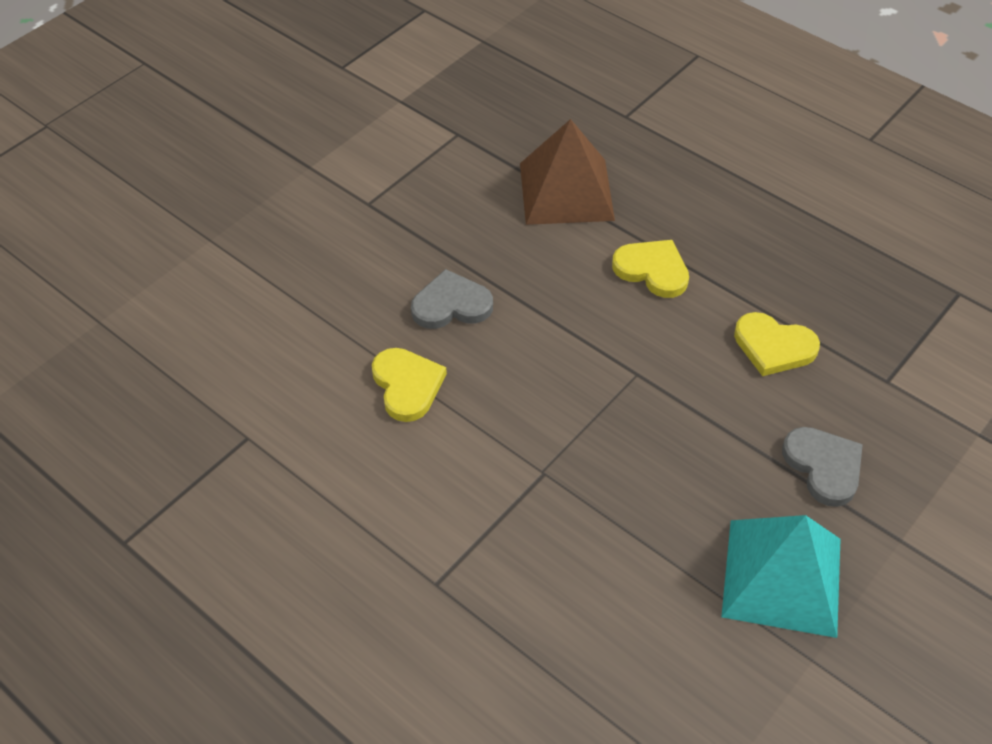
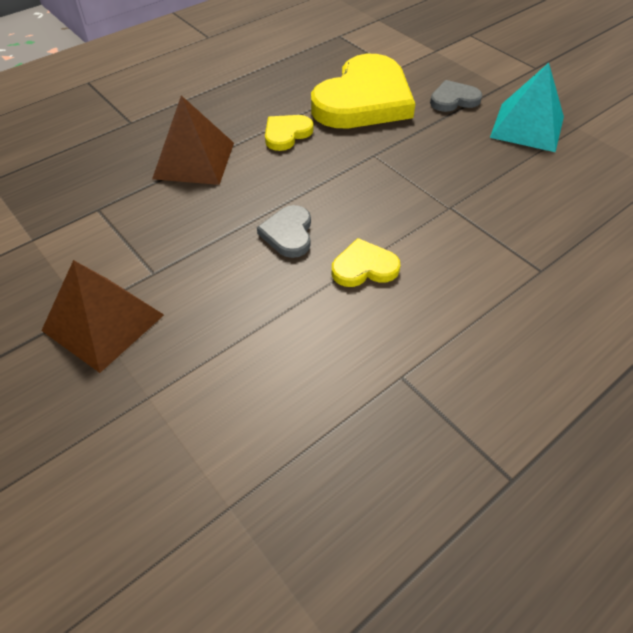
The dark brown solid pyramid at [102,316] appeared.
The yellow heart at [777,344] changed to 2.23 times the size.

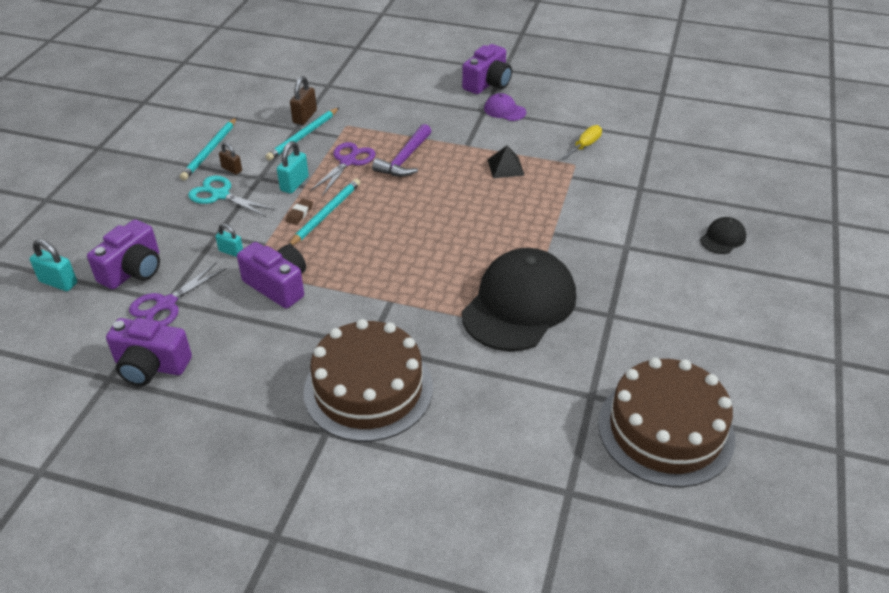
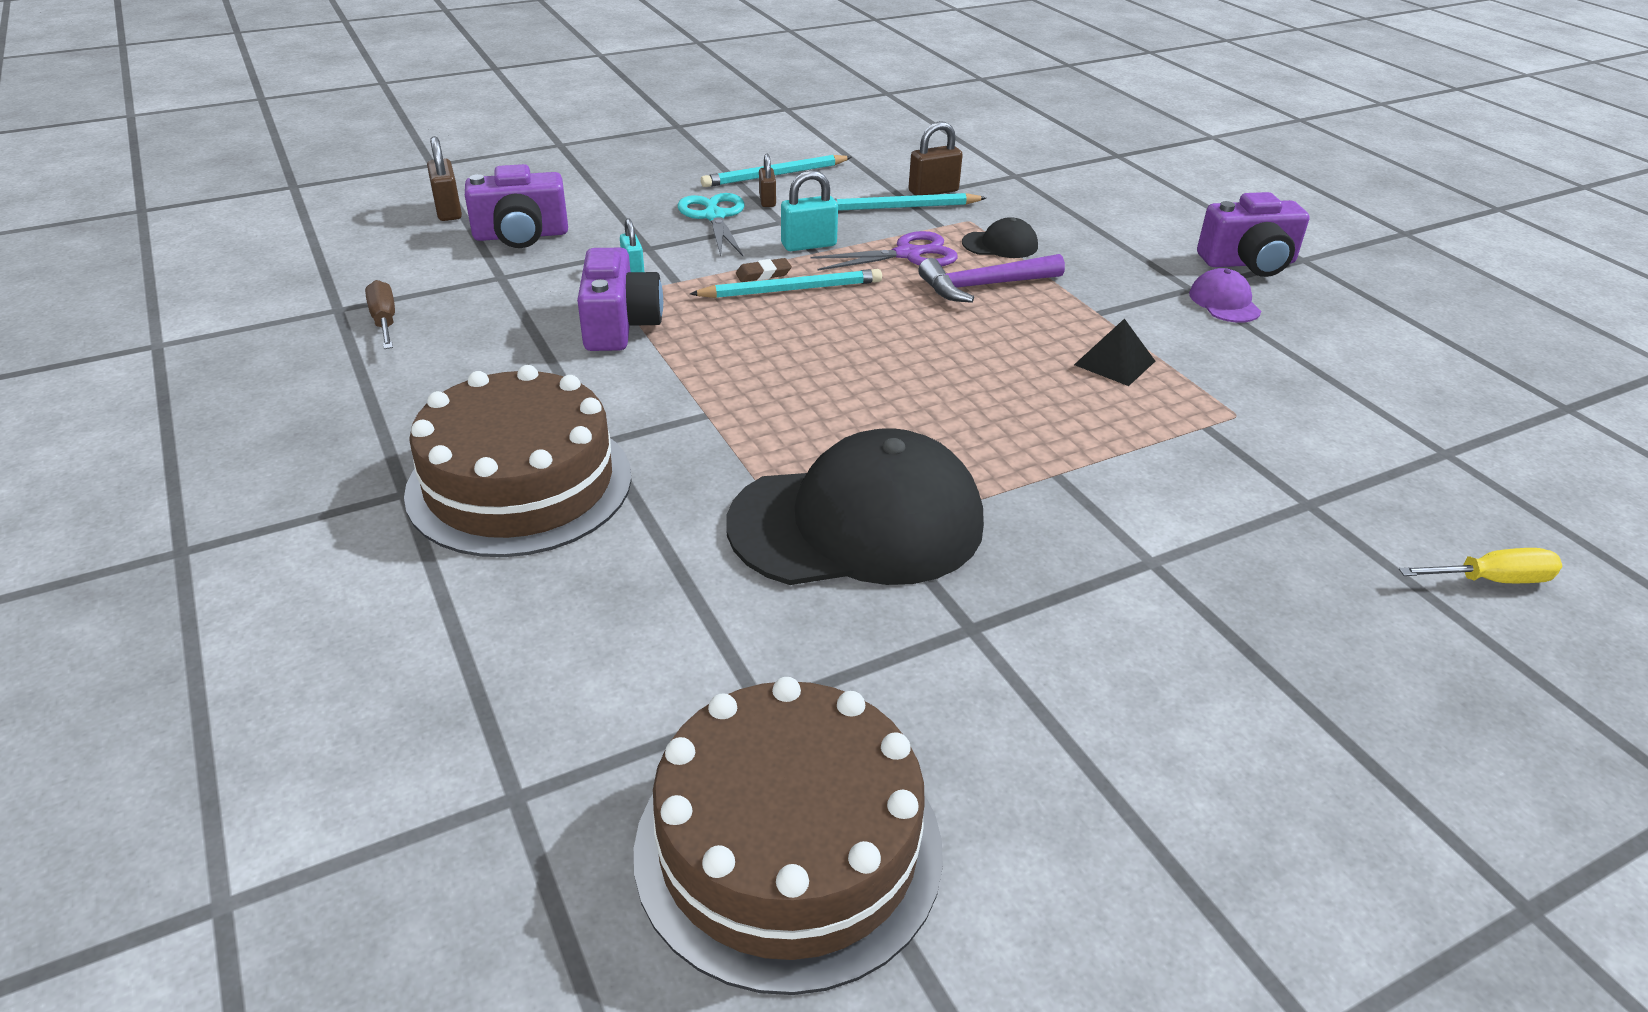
The royal purple photo camera at [149,352] was replaced by the dark brown screwdriver at [380,314].
The aqua small lock at [53,265] became the dark brown small lock at [444,178].
The black baseball cap moved from [723,235] to [1000,237].
The yellow screwdriver moved from [582,142] to [1480,565].
The royal purple scissors at [178,294] disappeared.

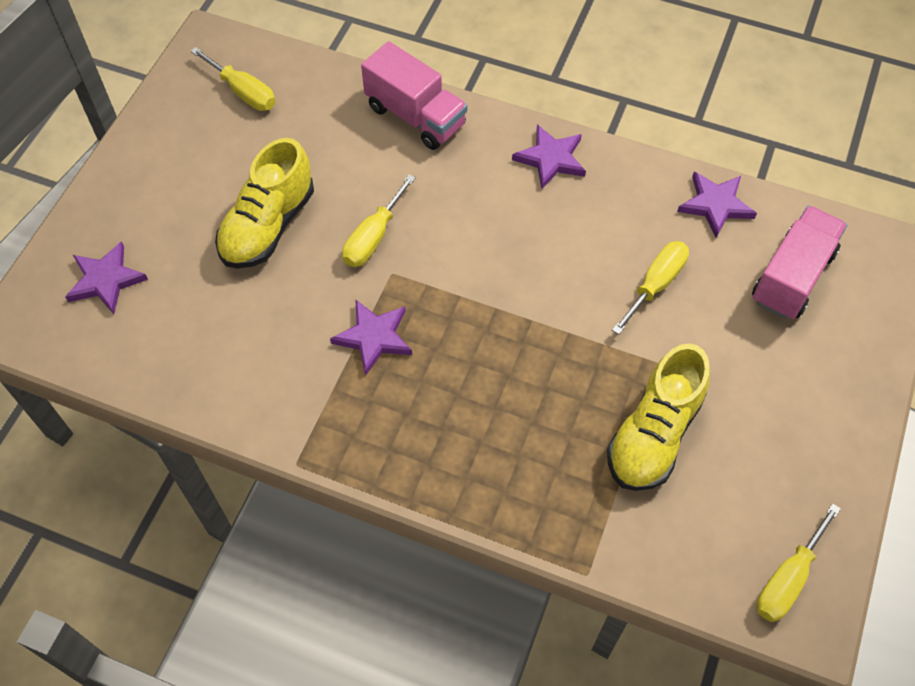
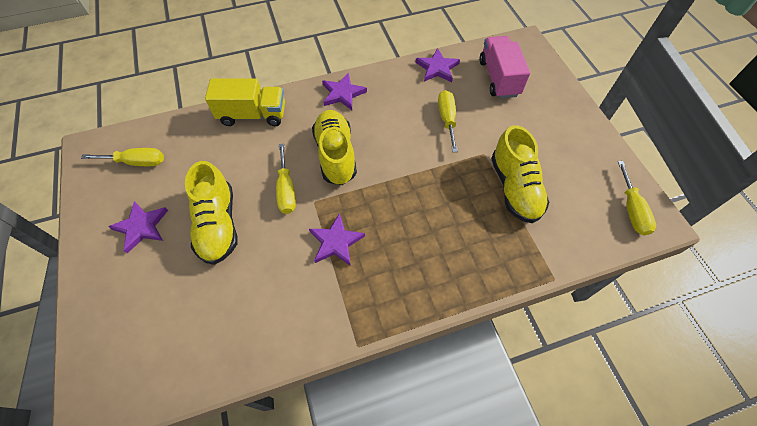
The royal purple five-pointed star moved from [106,277] to [138,227].
The rosy toy truck at [414,95] became the yellow toy truck at [245,102].
The yellow lace-up shoe at [334,147] appeared.

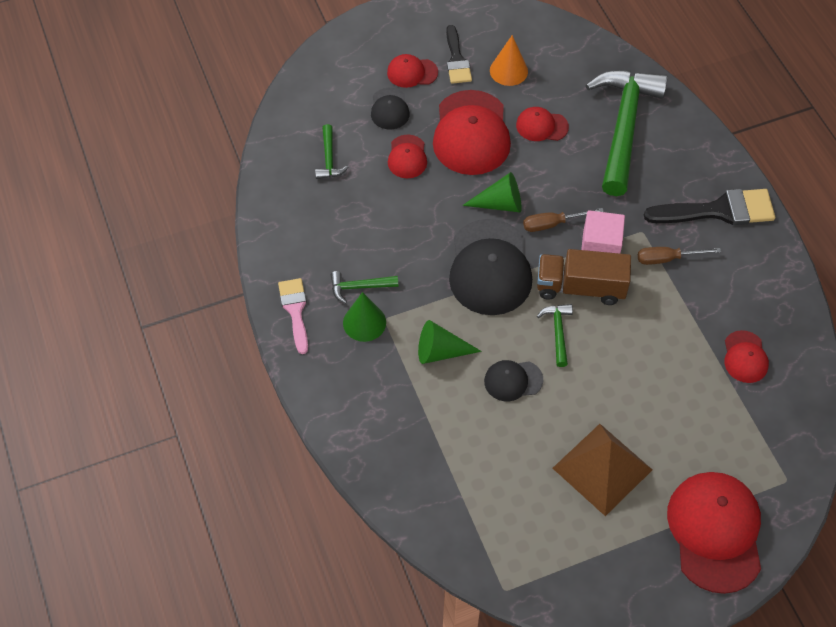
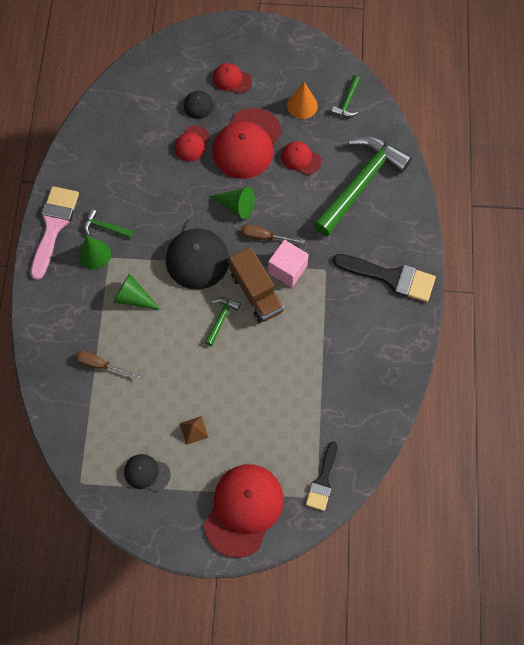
The rosy brush at [293,316] changed to 1.59 times the size.
The dark brown screwdriver moved from [679,256] to [107,365].
The black baseball cap moved from [513,380] to [147,473].
The dark brown solid pyramid at [602,470] changed to 0.44 times the size.
The dark brown toy truck at [584,277] turned 150 degrees counterclockwise.
The black brush moved from [459,54] to [321,476].
The emerald claw hammer moved from [332,151] to [345,96].
The red baseball cap at [746,356] disappeared.

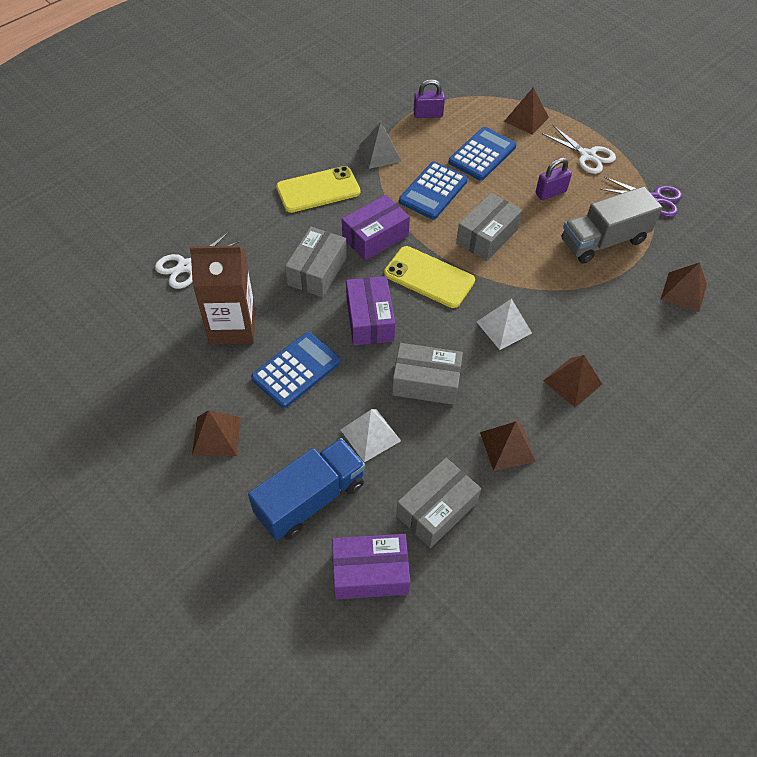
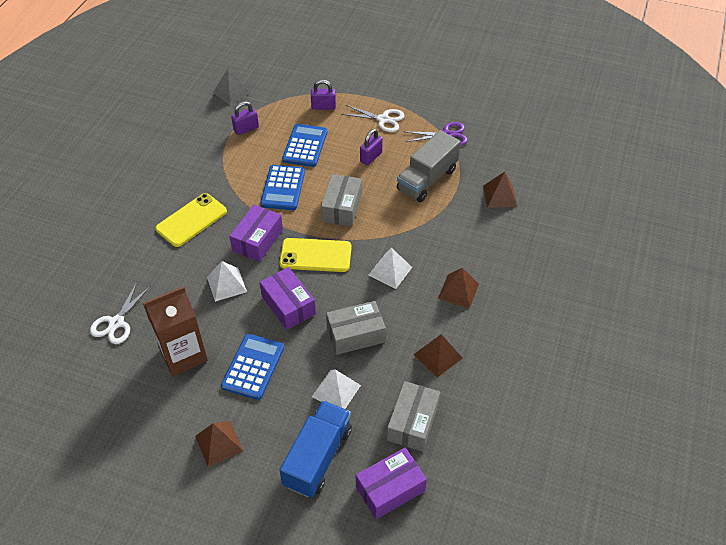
The gray parcel at [316,262] was replaced by the white solid pyramid at [227,281].
The gray solid pyramid moved from [380,145] to [232,86].
The dark brown solid pyramid at [526,111] was replaced by the royal purple small lock at [323,95].

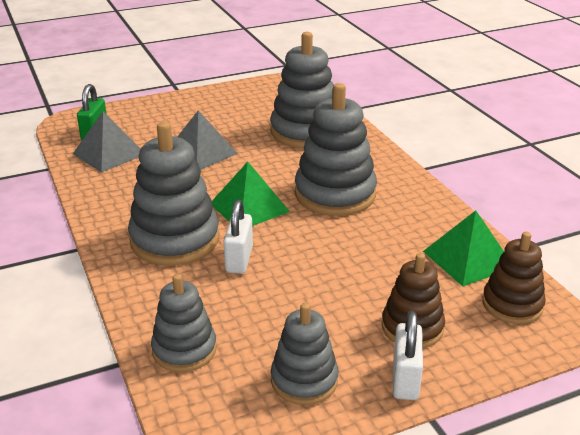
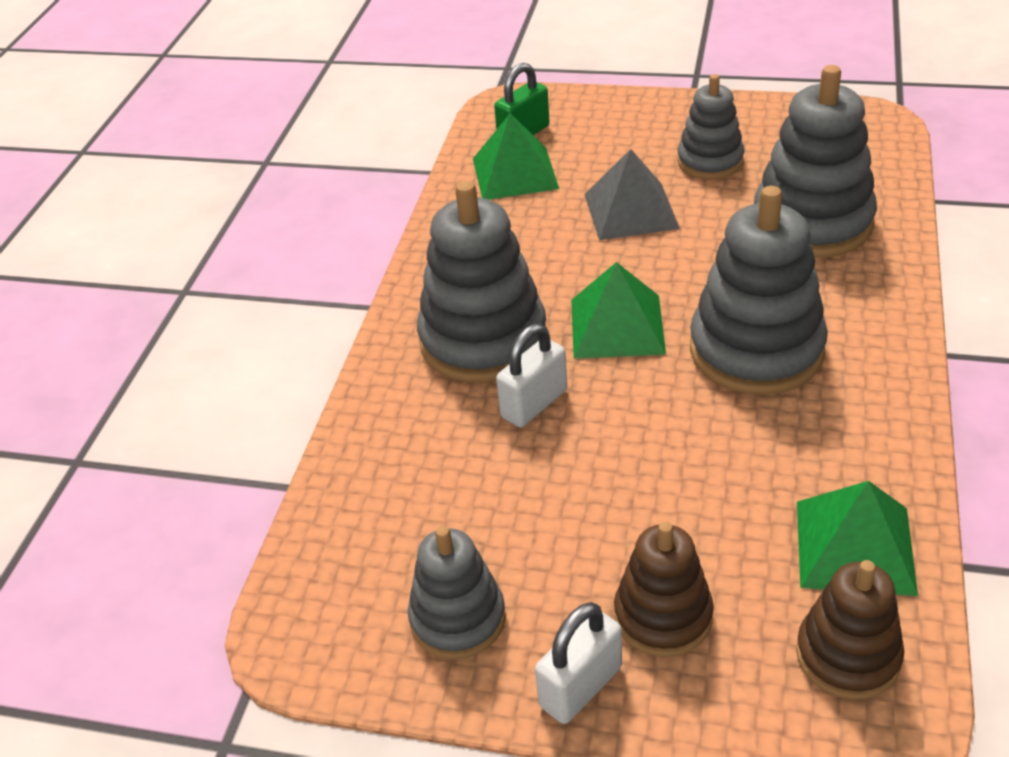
The gray solid pyramid at [107,142] became the emerald solid pyramid at [516,156].
The gray stacking toy moved from [184,323] to [710,127].

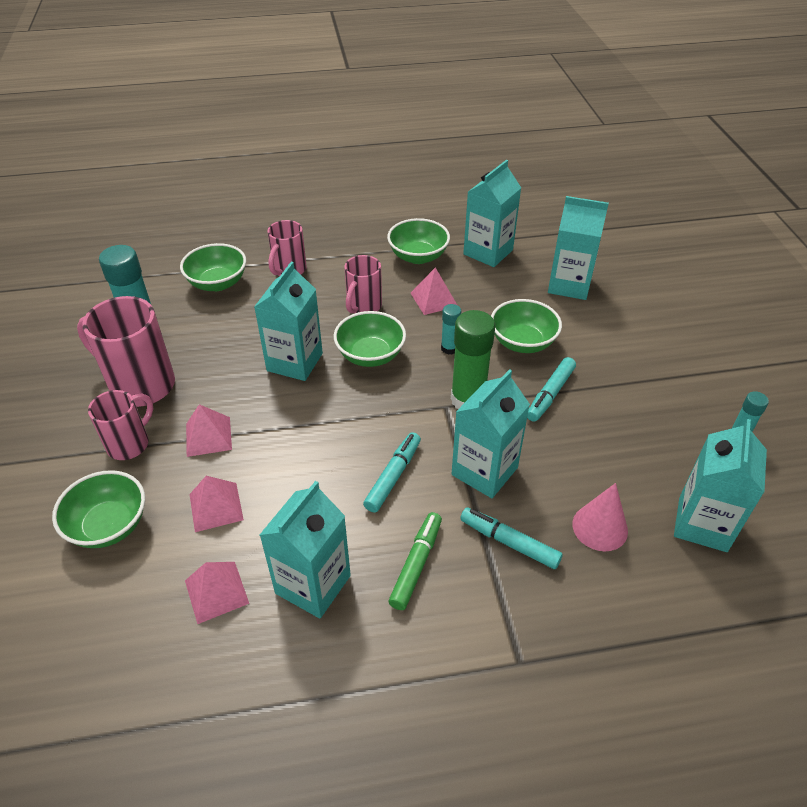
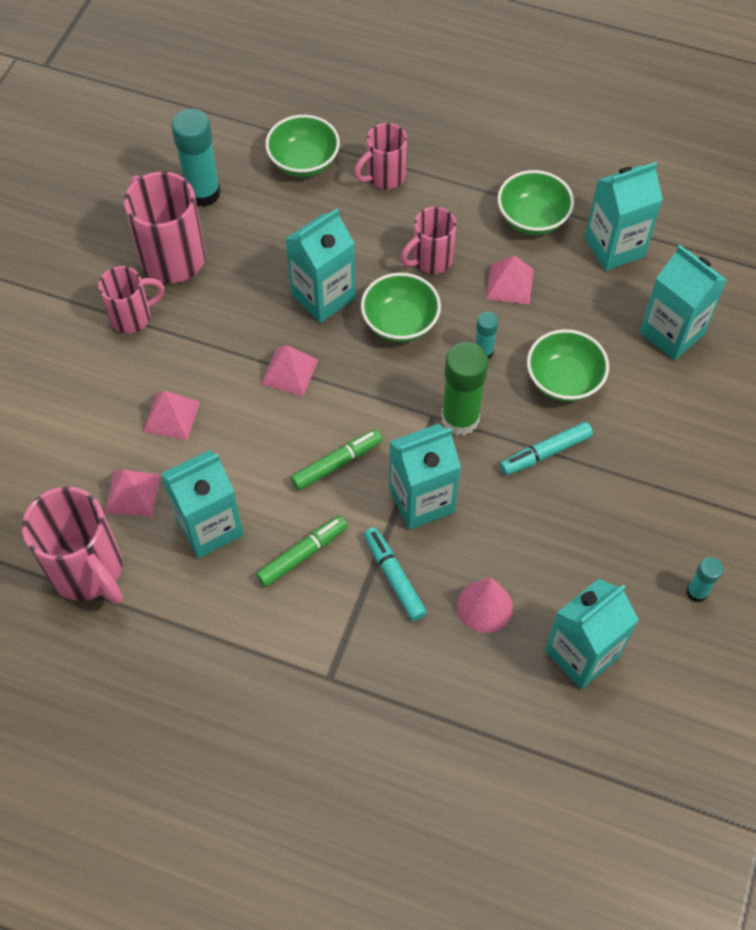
The rosy coffee mug at [72,545] appeared.
The rosy solid pyramid moved from [209,430] to [289,370].
The aqua marker at [392,472] became the emerald marker at [336,460].
The emerald deep dish at [98,509] disappeared.

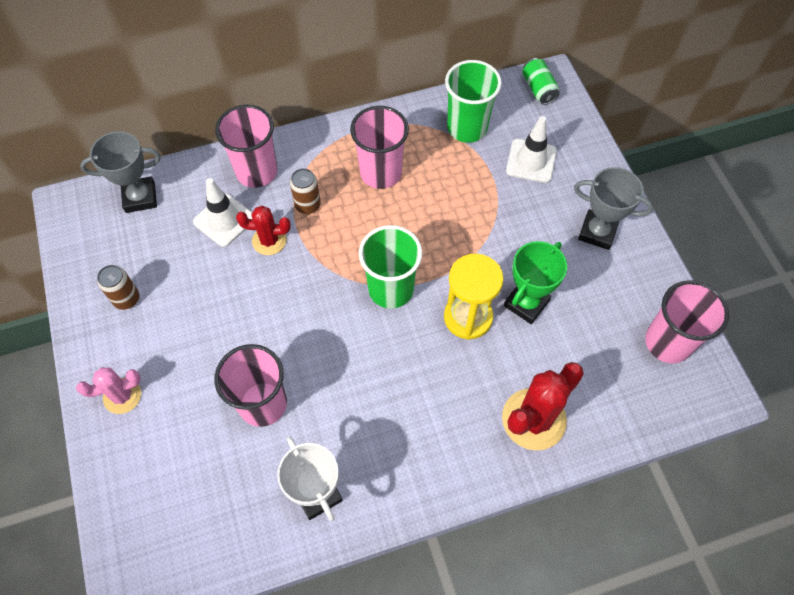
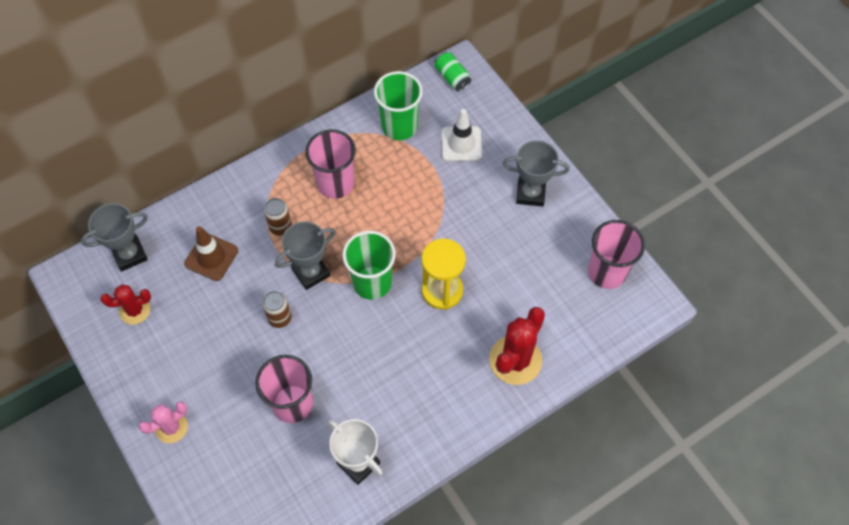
The red prickly plant moved from [263,230] to [125,304].
The white traffic cone at [222,212] became the dark brown traffic cone at [211,253].
The dark brown tin moved from [118,287] to [277,309].
The gray award cup at [305,255] appeared.
The rosy cup at [246,146] disappeared.
The emerald award cup at [535,282] disappeared.

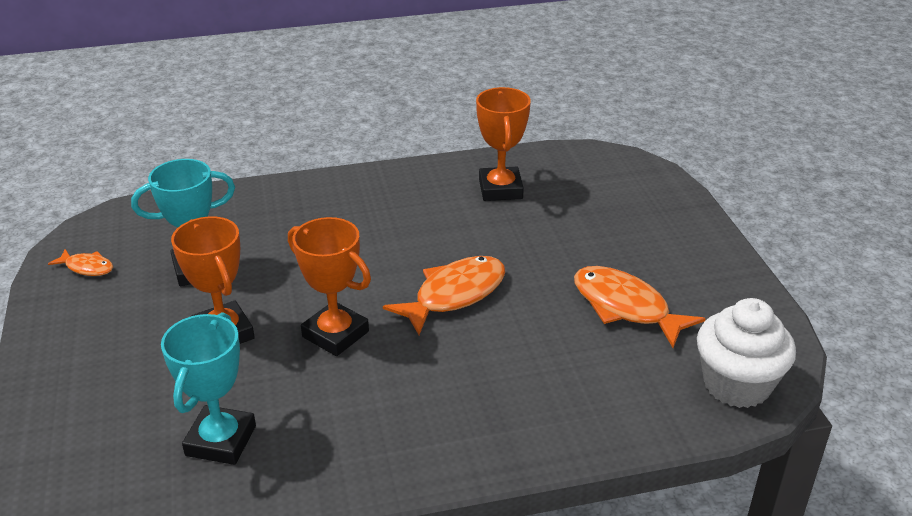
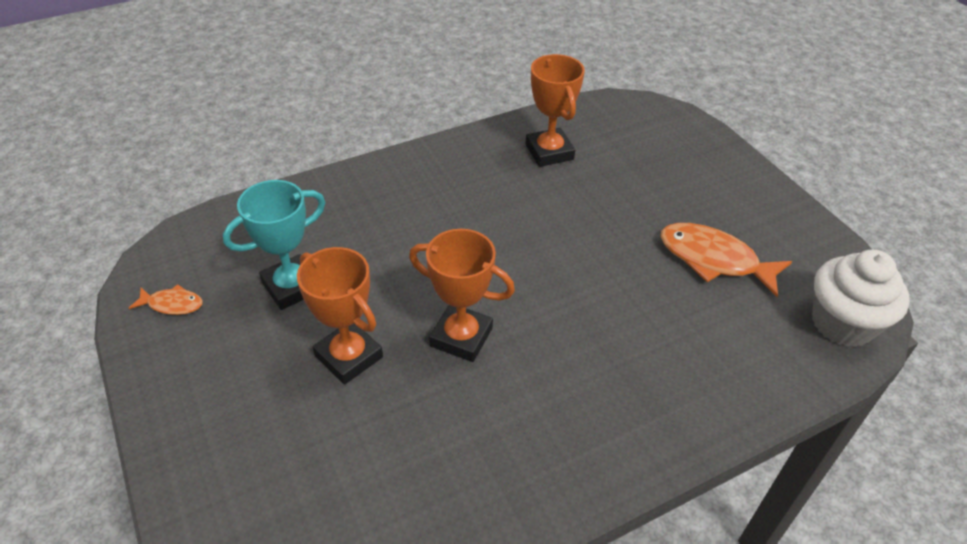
The aqua award cup at [208,388] disappeared.
The bright orange fish at [444,295] disappeared.

